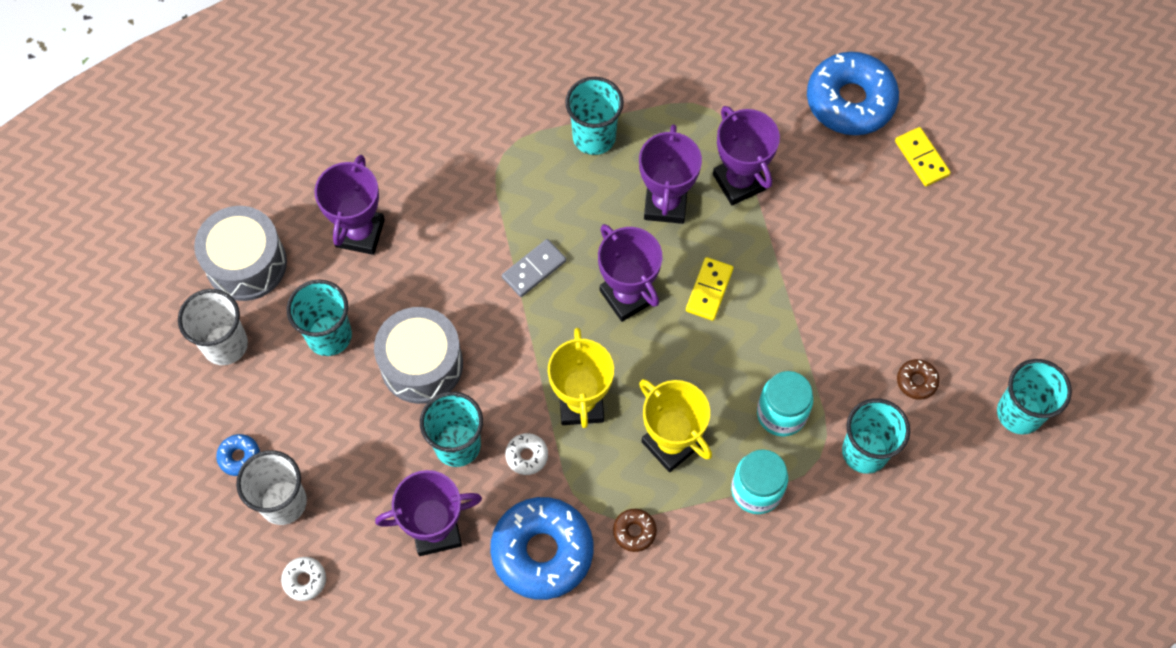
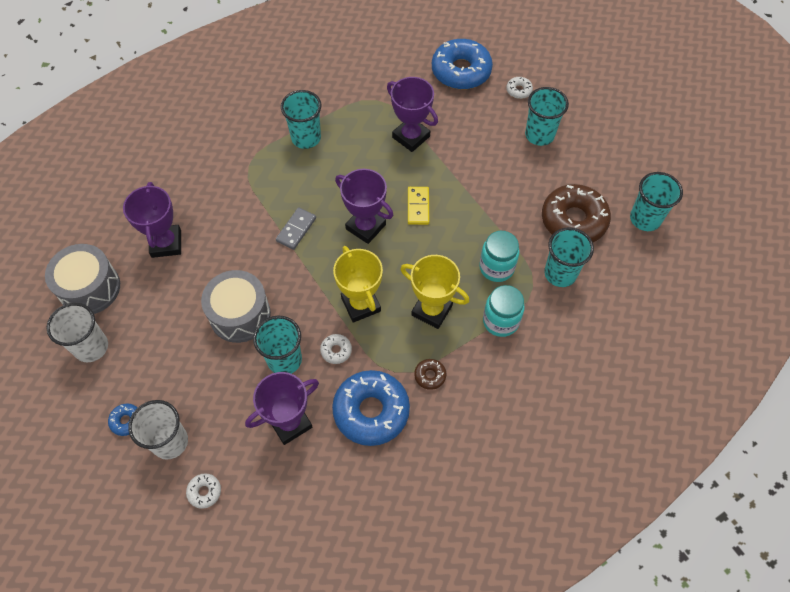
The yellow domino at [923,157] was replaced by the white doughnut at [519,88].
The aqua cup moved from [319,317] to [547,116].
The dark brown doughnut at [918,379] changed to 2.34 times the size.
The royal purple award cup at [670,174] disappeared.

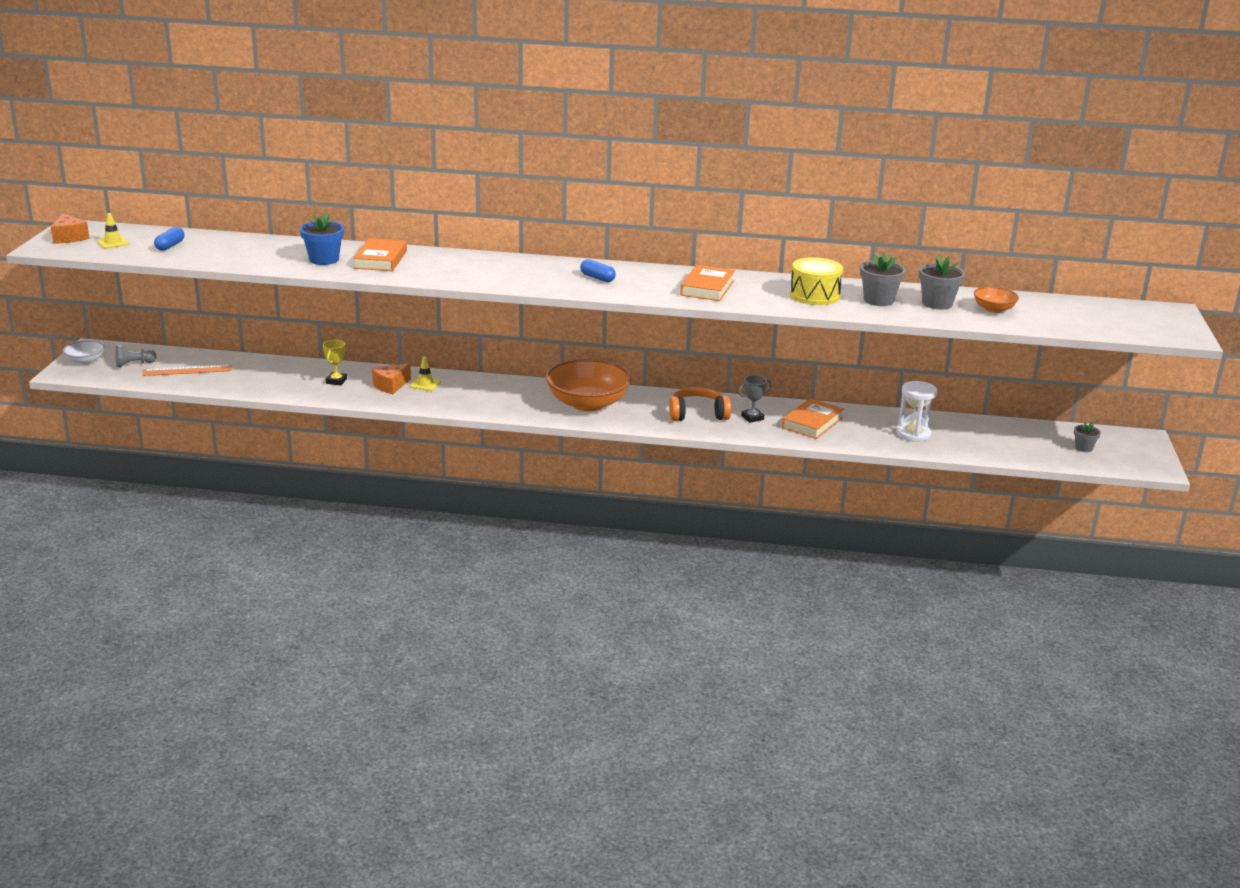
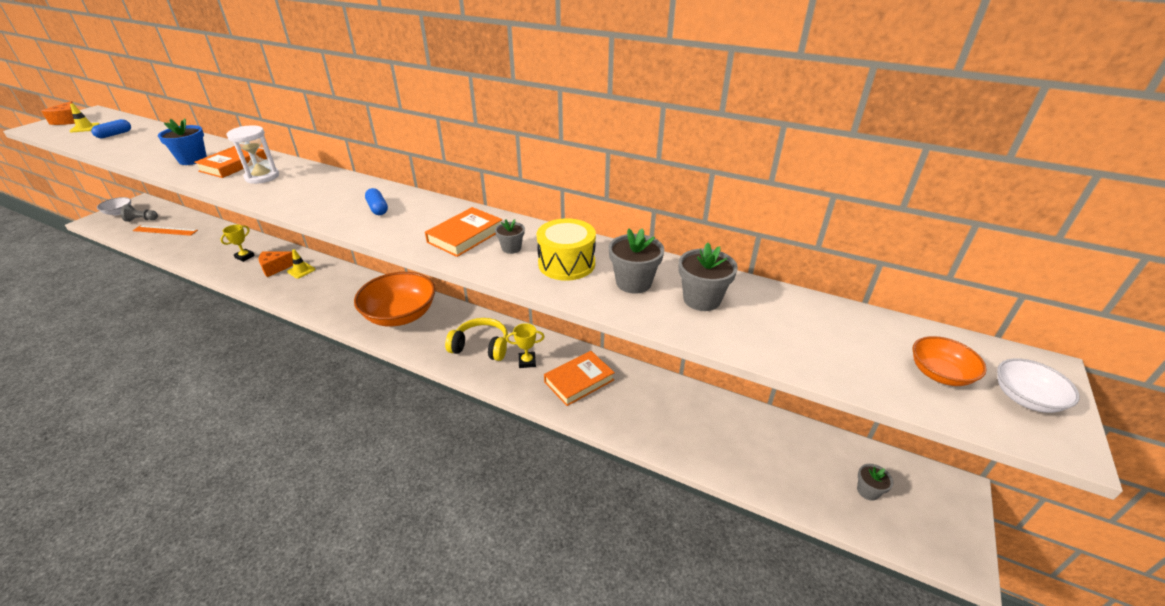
The white sand timer moved from [916,411] to [253,154].
The bright orange headphones at [700,404] became the yellow headphones at [476,339].
The gray potted plant at [510,236] appeared.
The gray award cup at [755,399] became the yellow award cup at [525,345].
The bright orange deep dish moved from [996,300] to [949,361].
The white deep dish at [1038,385] appeared.

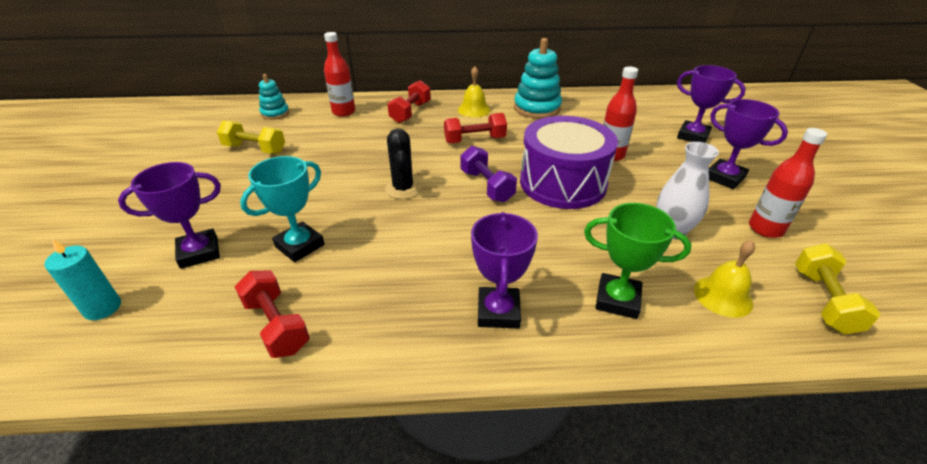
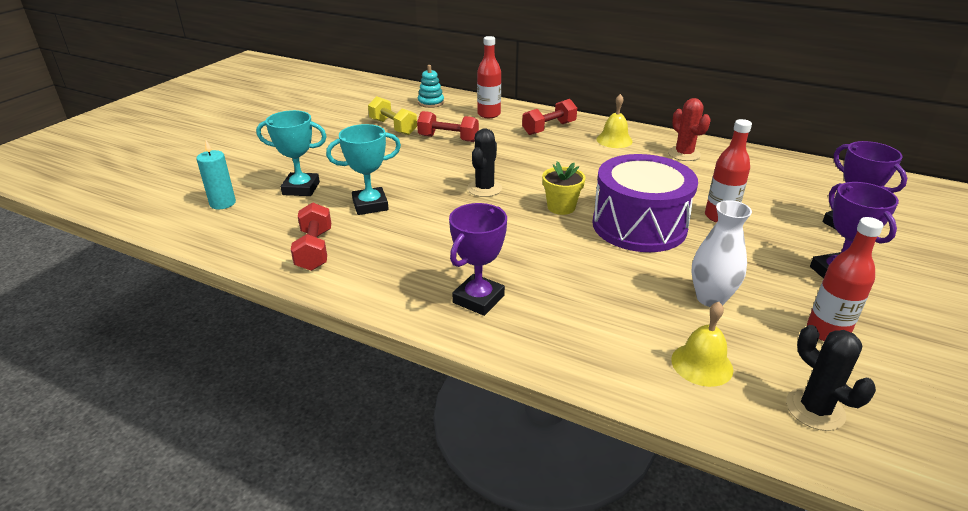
The royal purple award cup at [169,215] became the aqua award cup at [291,153].
The red free weight moved from [475,128] to [448,126].
The royal purple free weight at [488,174] was replaced by the yellow potted plant at [563,188].
The aqua stacking toy at [538,78] was replaced by the red prickly plant at [689,129].
The yellow free weight at [837,289] was replaced by the black prickly plant at [831,378].
The emerald award cup at [637,261] disappeared.

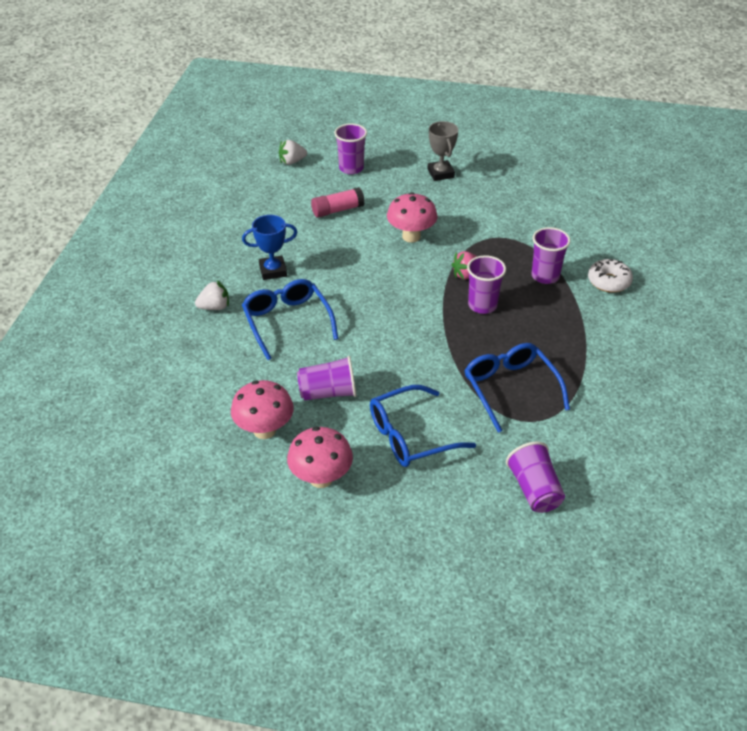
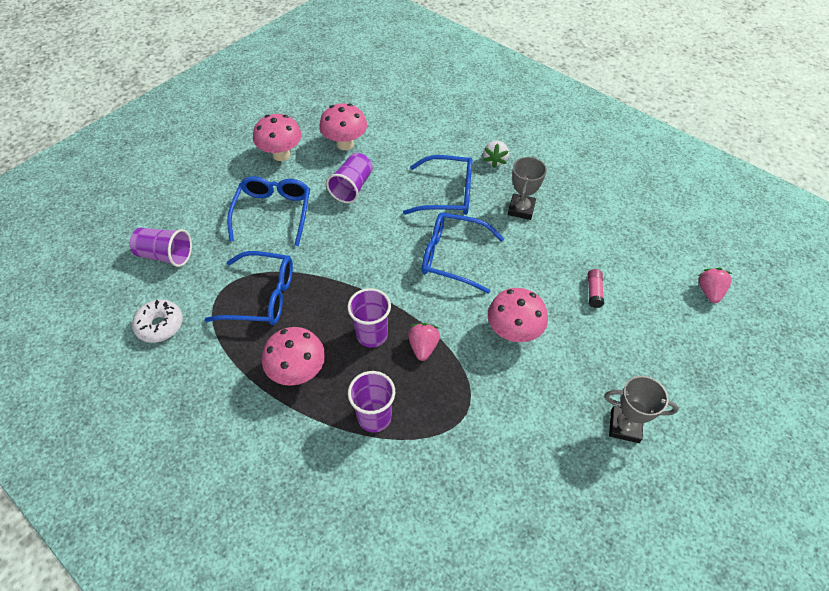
The white doughnut moved from [610,276] to [157,321].
The rosy mushroom at [293,356] appeared.
The royal blue spectacles at [463,253] appeared.
The royal blue award cup at [270,247] became the gray award cup at [527,188].
The rosy glue at [338,202] changed to 0.66 times the size.
The white toy strawberry at [293,152] became the rosy toy strawberry at [715,285].
The royal purple cup at [350,148] disappeared.

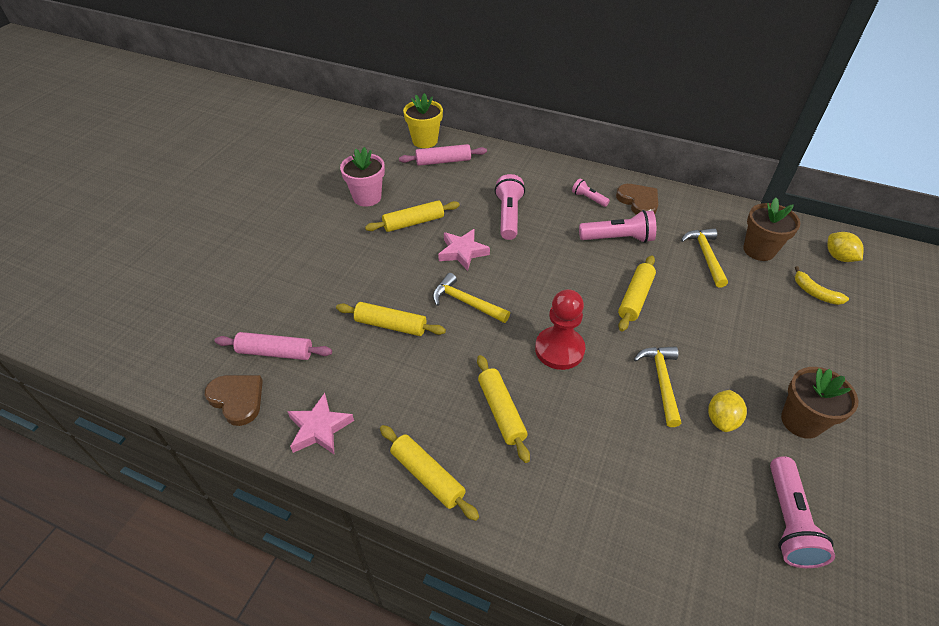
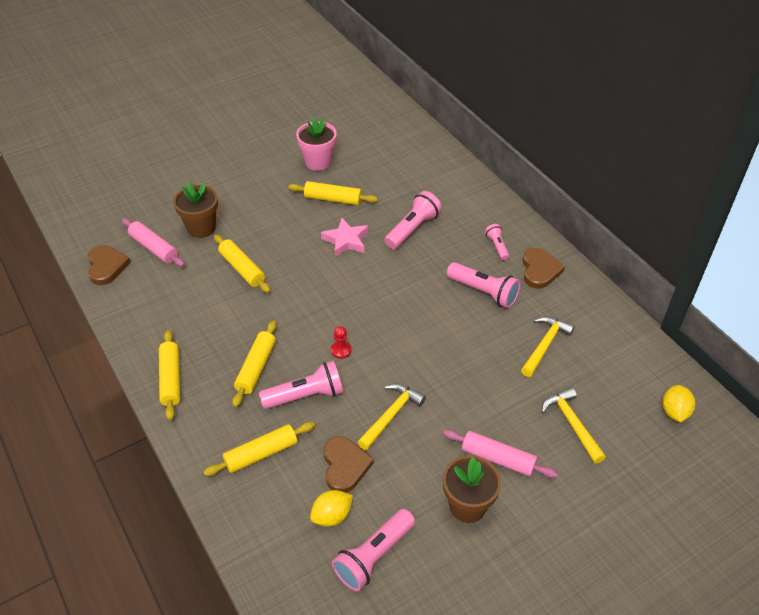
The dark brown potted plant moved from [771,229] to [195,210].
The yellow rolling pin moved from [637,293] to [259,449].
The rosy pocket torch at [301,385] appeared.
The yellow lemon moved from [727,411] to [331,508].
The dark brown heart at [348,464] appeared.
The red chess pawn at [560,329] changed to 0.47 times the size.
The rosy rolling pin moved from [443,155] to [500,453].
The yellow claw hammer moved from [471,298] to [573,425].
The rosy five-pointed star at [320,423] disappeared.
The yellow potted plant at [423,120] disappeared.
The yellow banana fruit at [822,285] disappeared.

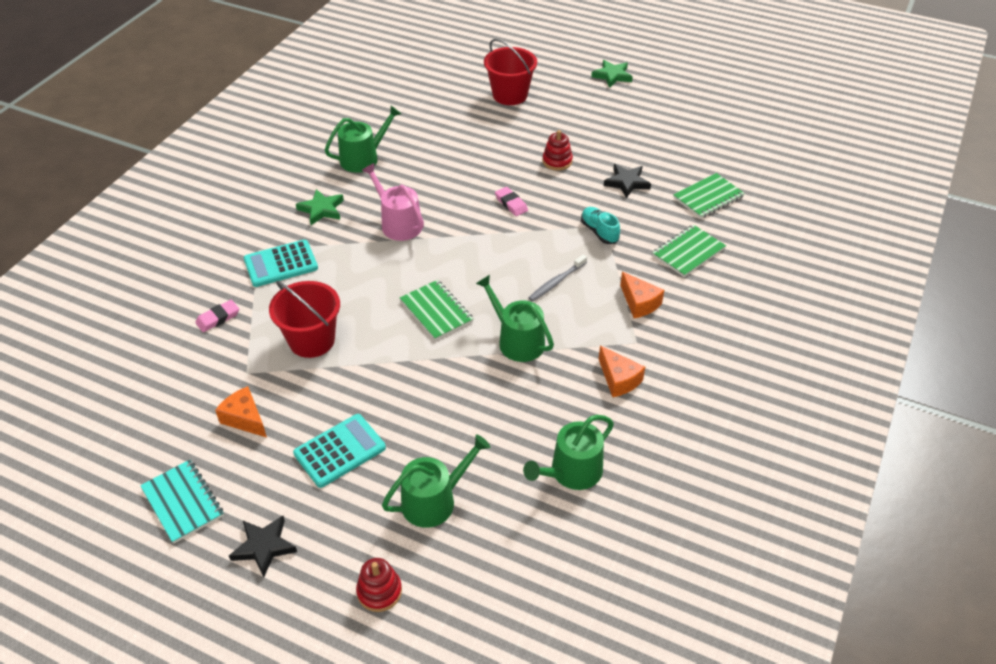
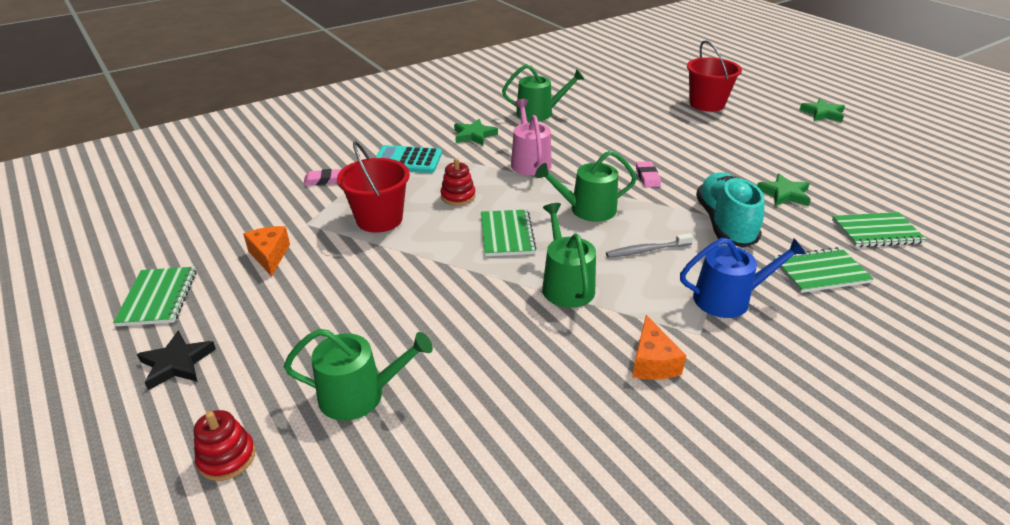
The aqua notepad at [182,502] became the emerald notepad at [155,297].
The red stacking toy moved from [557,150] to [458,182].
The emerald watering can moved from [568,452] to [586,186].
The bright orange piece of cheese at [642,295] was replaced by the royal blue watering can at [743,278].
The aqua lace-up shoe at [600,225] changed to 1.82 times the size.
The black five-pointed star at [627,181] became the emerald five-pointed star at [784,189].
The aqua calculator at [339,451] disappeared.

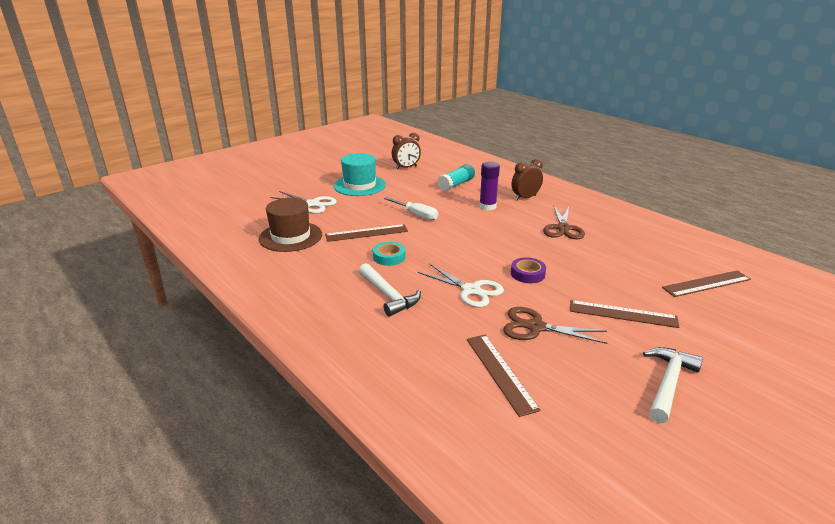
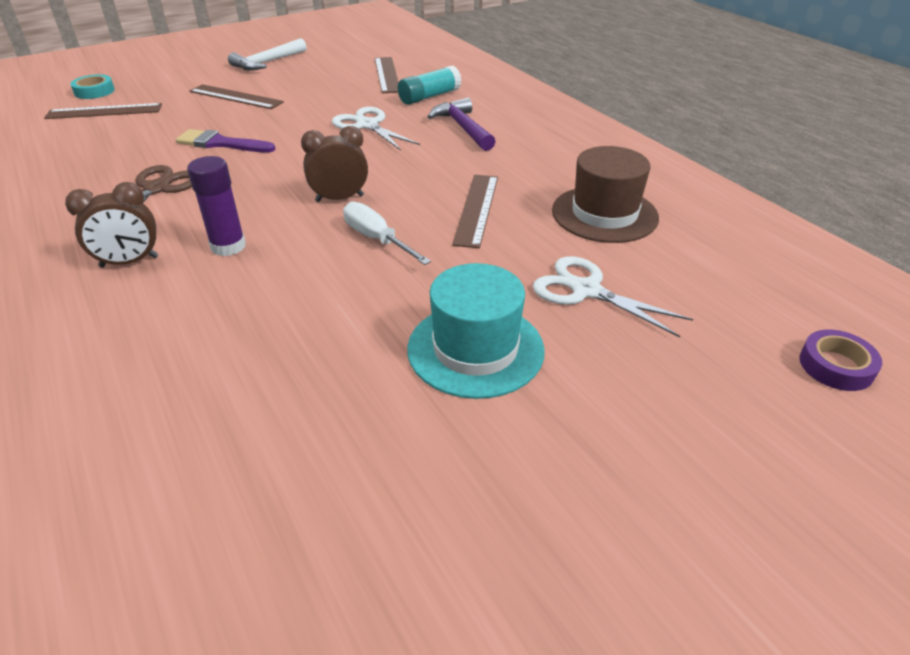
The aqua tape moved from [389,254] to [92,86].
The royal purple brush at [226,141] appeared.
The dark brown clock moved from [406,151] to [334,164].
The aqua glue moved from [456,177] to [430,85].
The white claw hammer at [390,290] became the royal purple claw hammer at [462,124].
The dark brown measuring stick at [366,233] turned 75 degrees counterclockwise.
The royal purple tape moved from [528,270] to [840,360].
The dark brown scissors at [555,325] disappeared.

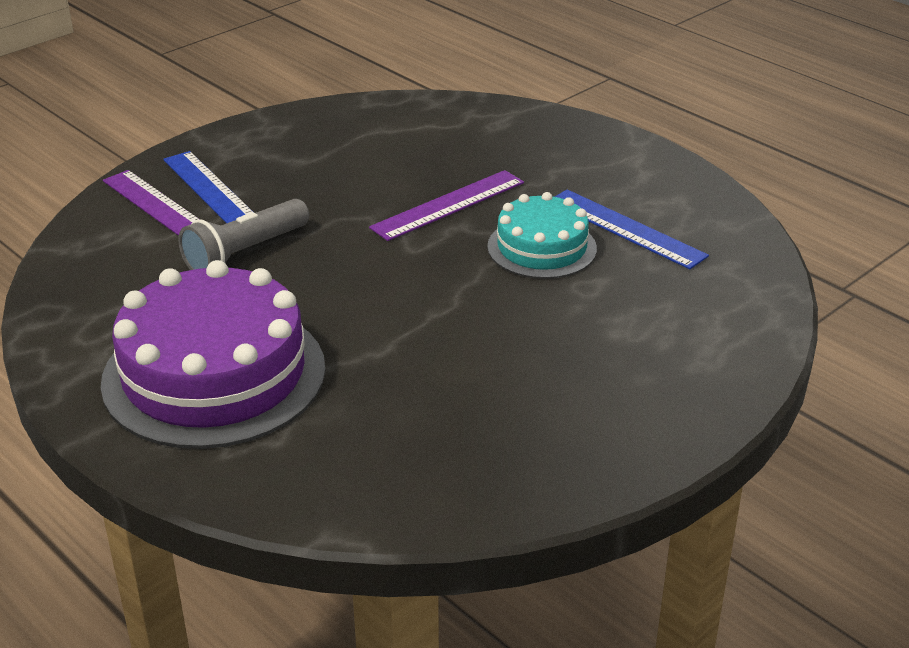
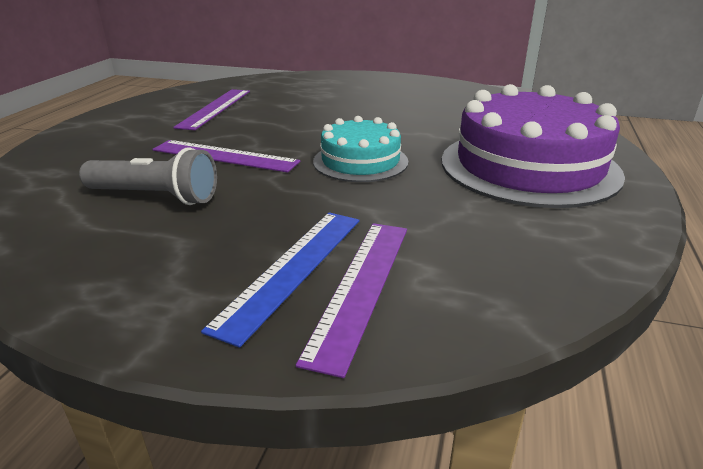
The gray pocket torch moved from [243,234] to [148,176].
The royal blue measuring stick at [632,229] became the royal purple measuring stick at [211,109].
The aqua layer cake moved from [542,235] to [360,149].

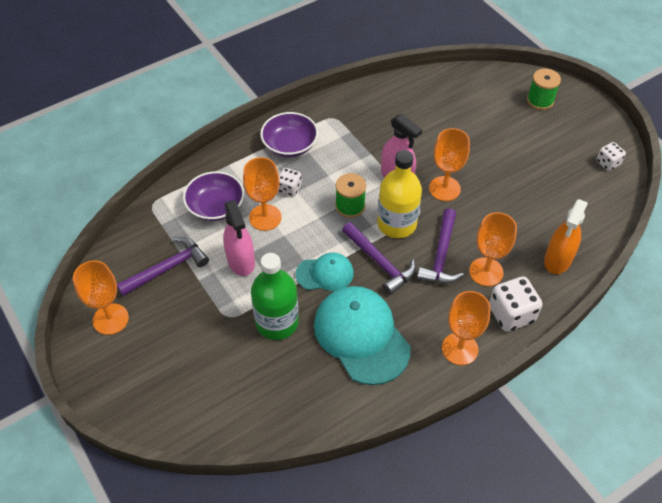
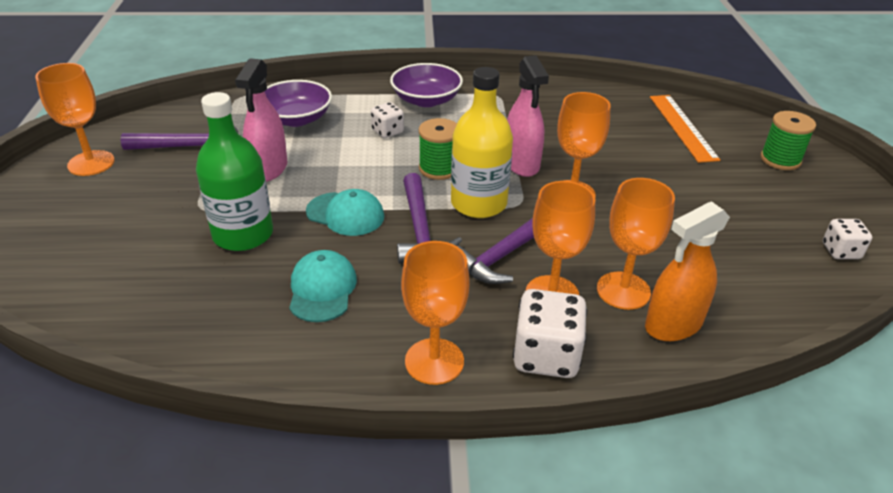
The aqua baseball cap at [362,335] changed to 0.55 times the size.
The bright orange chalice moved from [262,194] to [636,244].
The bright orange measuring stick at [685,129] appeared.

